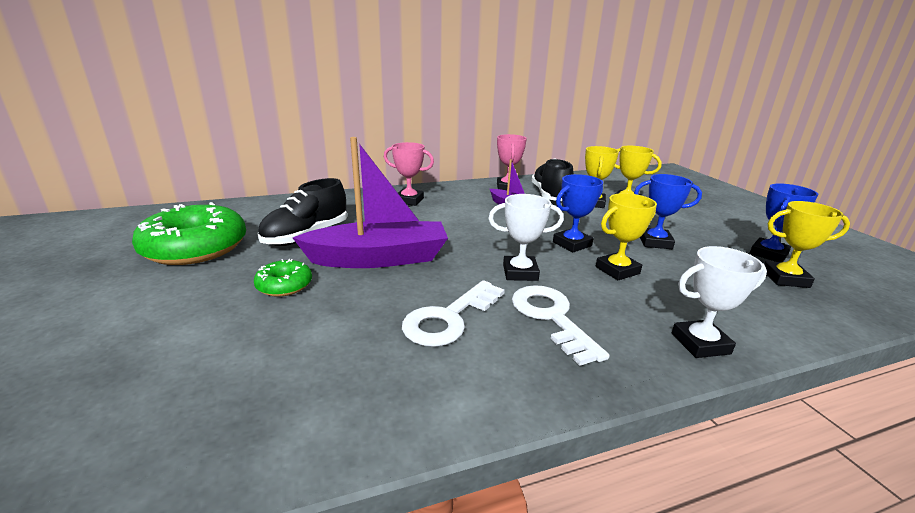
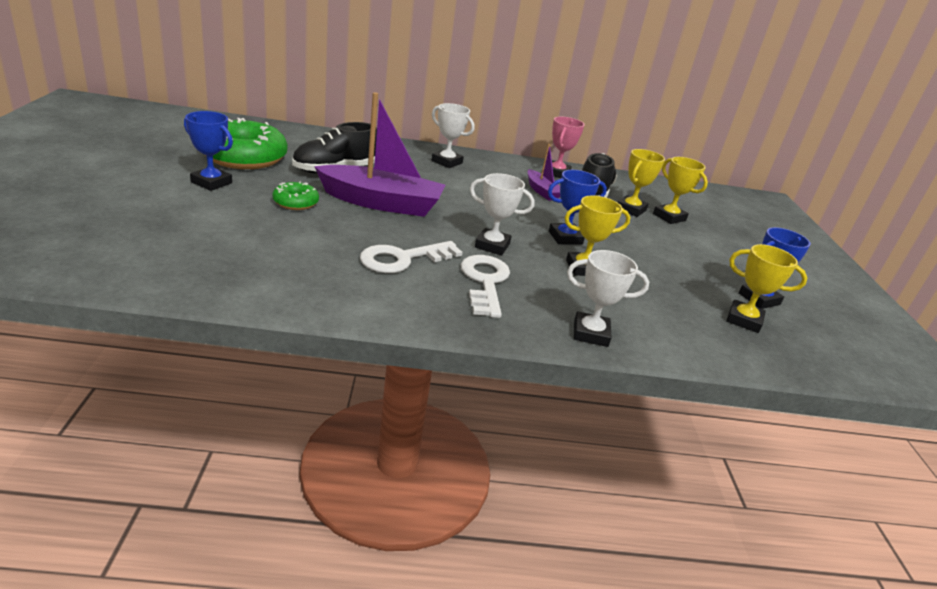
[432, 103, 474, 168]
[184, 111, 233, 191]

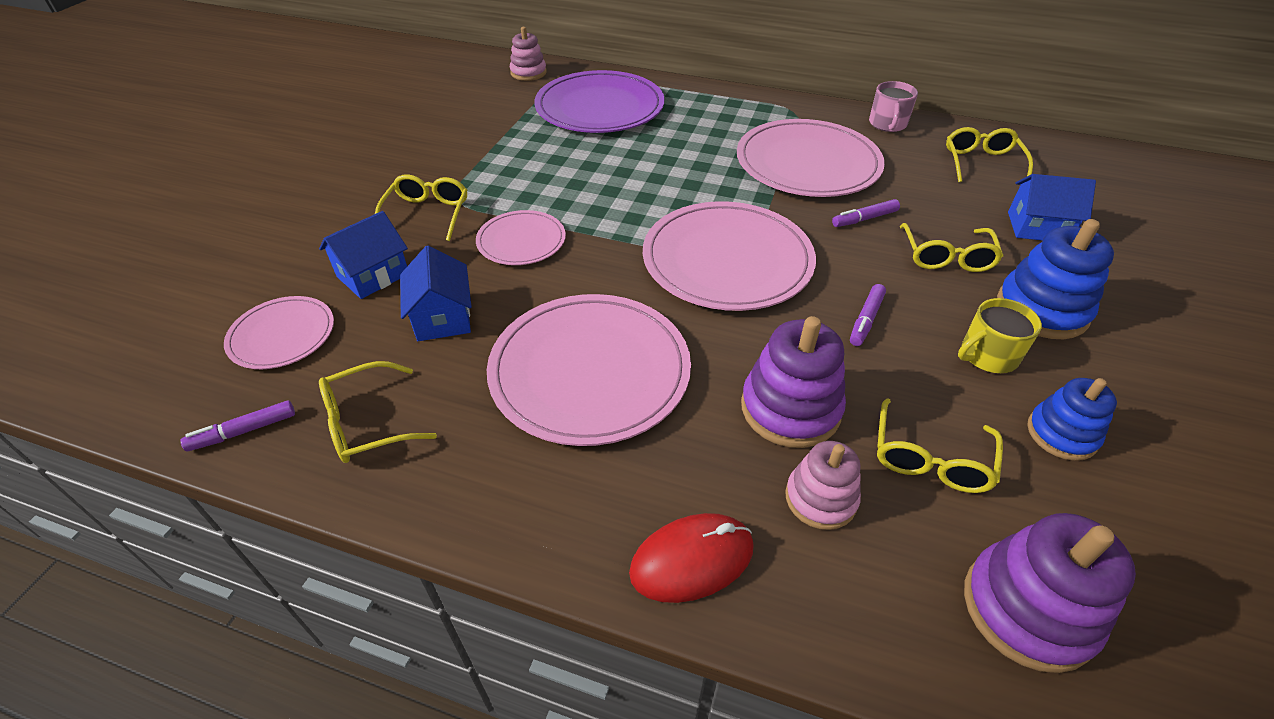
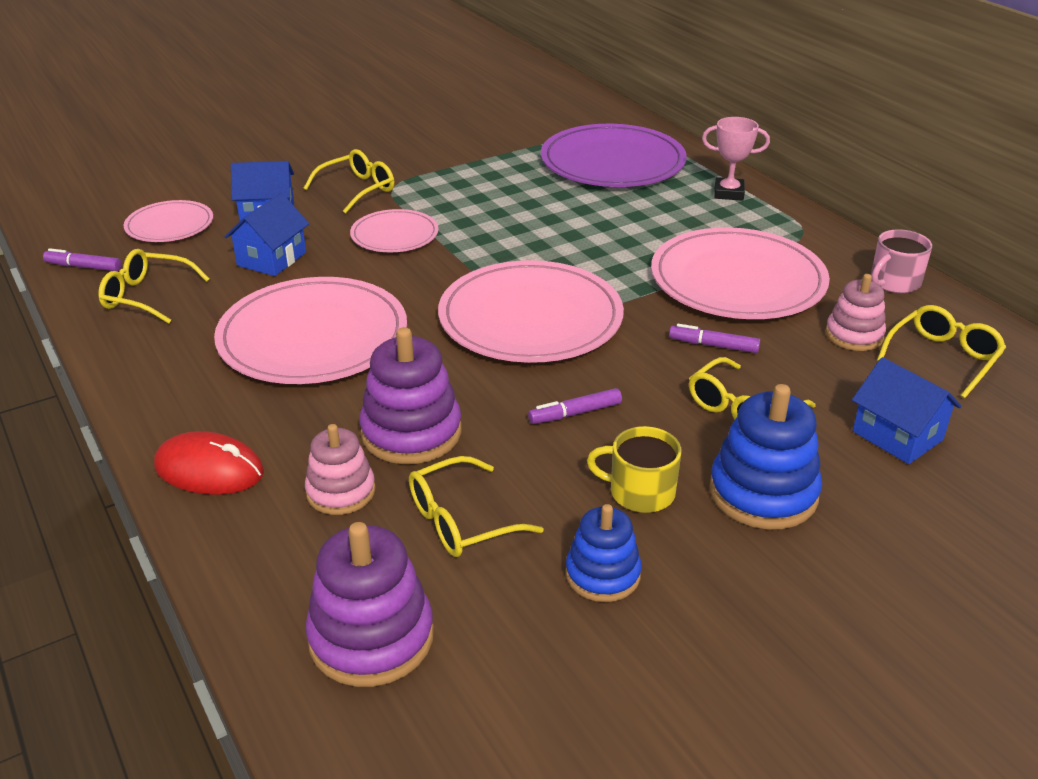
[825, 274, 886, 351]
[702, 117, 770, 201]

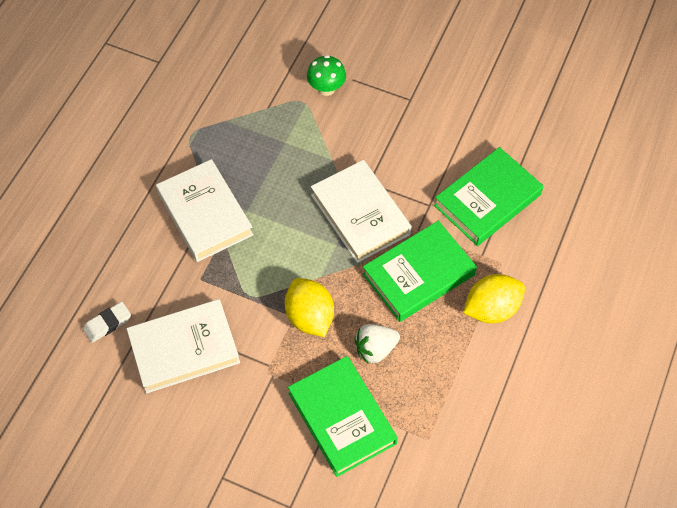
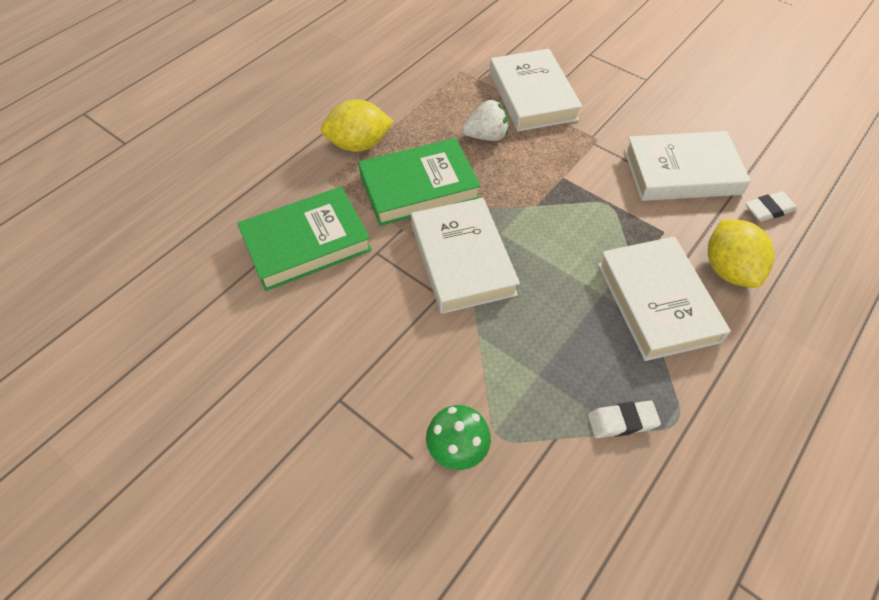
[708, 219, 775, 288]
[490, 49, 582, 132]
[588, 401, 661, 438]

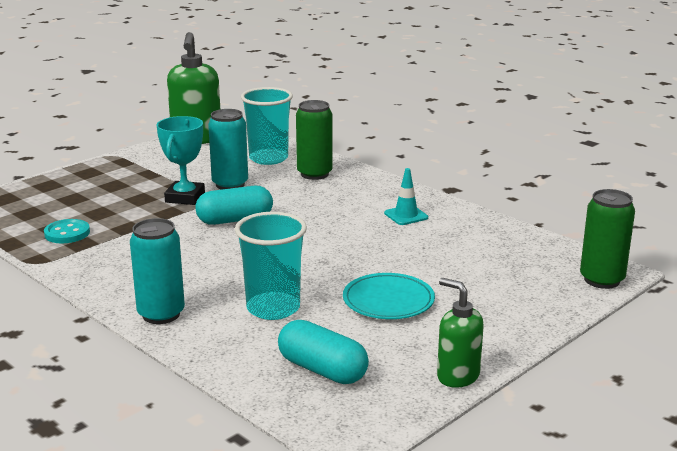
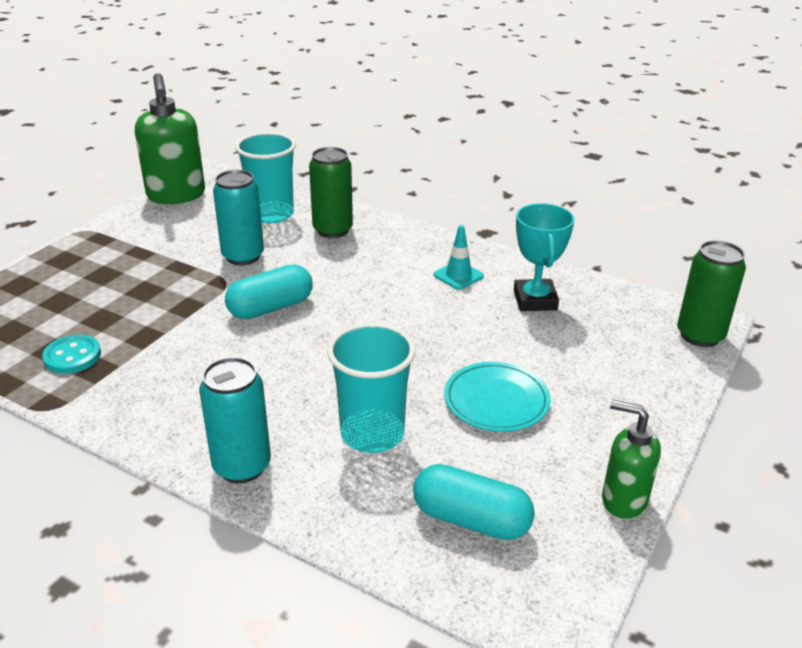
[514, 203, 575, 311]

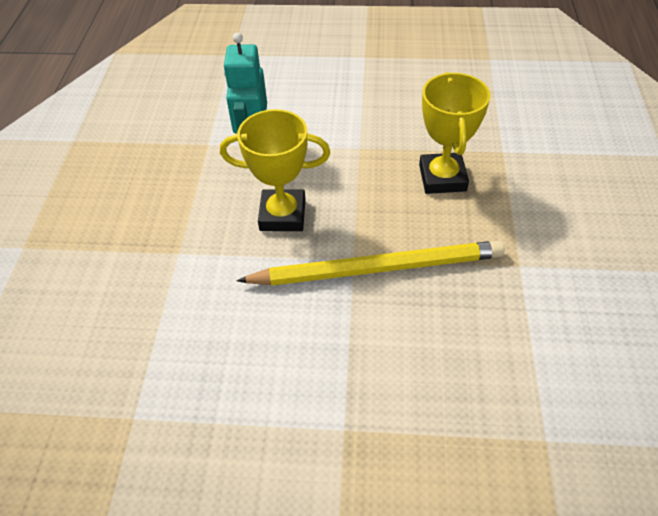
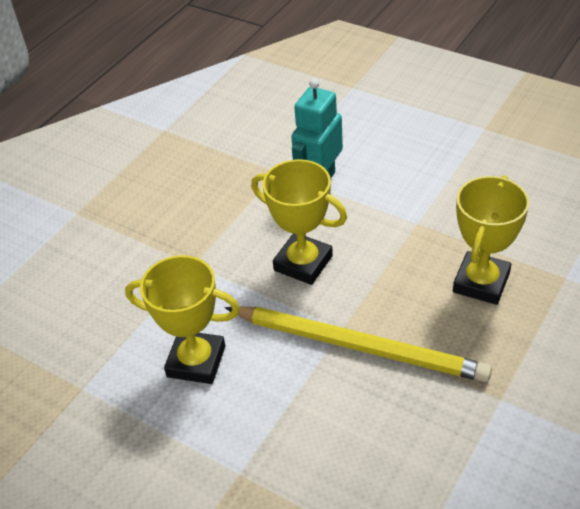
[125, 255, 240, 384]

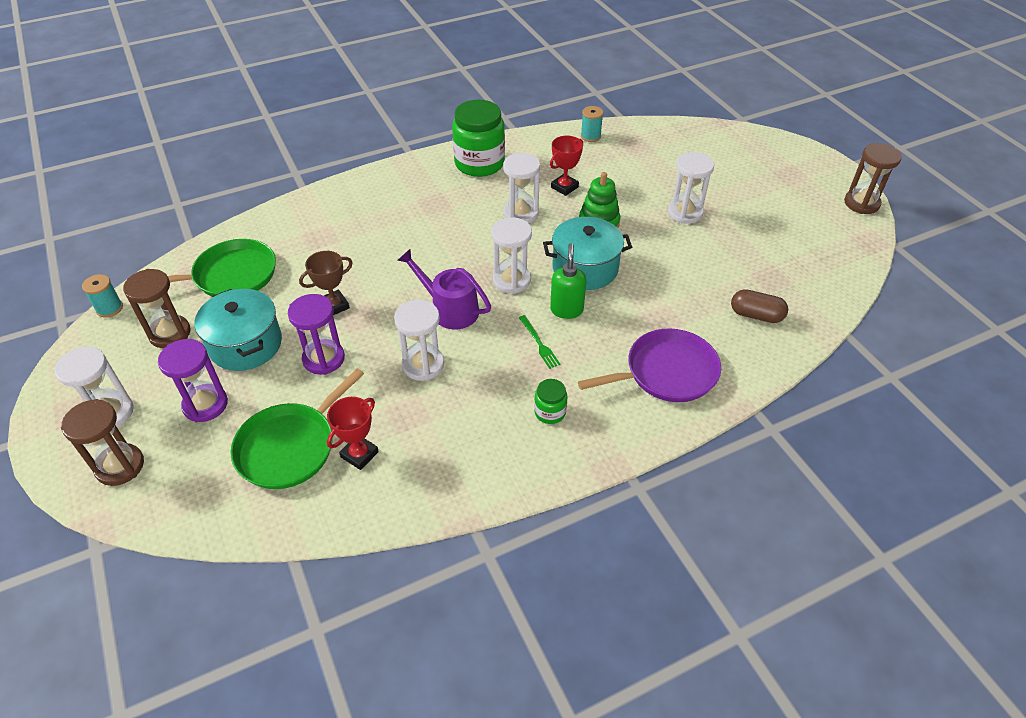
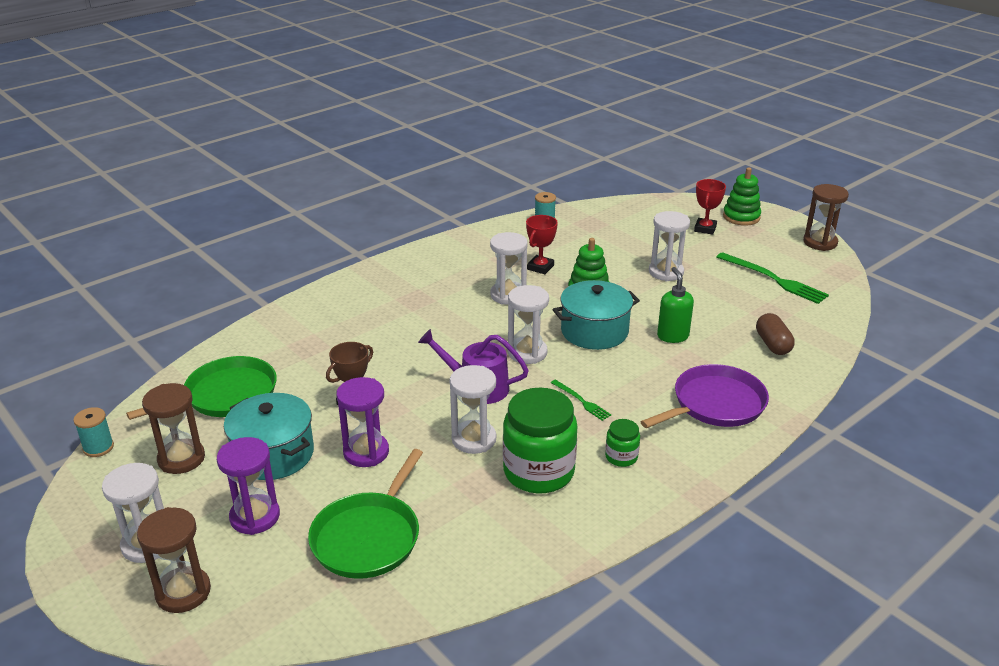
[503, 388, 578, 493]
[657, 267, 694, 343]
[756, 313, 795, 355]
[694, 179, 726, 235]
[723, 167, 761, 226]
[717, 252, 829, 304]

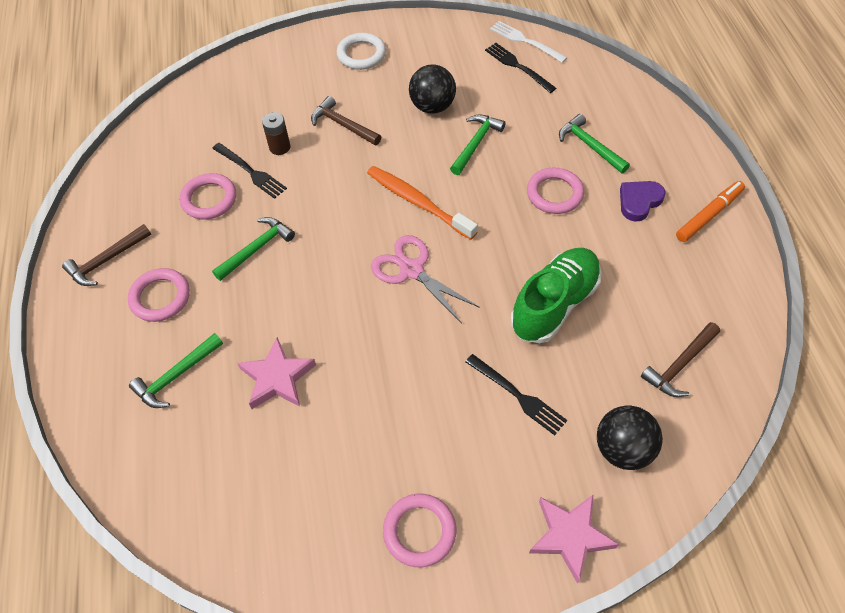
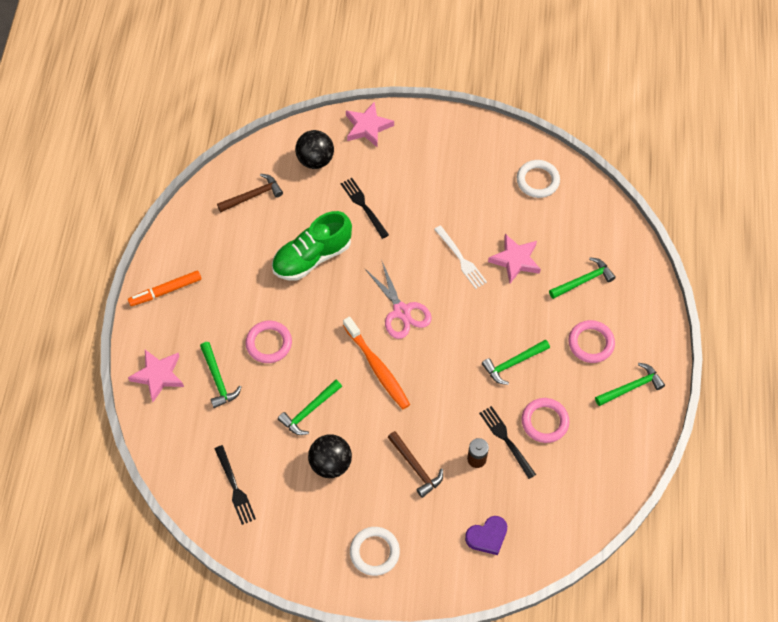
[434, 225, 487, 289]
[465, 516, 507, 555]
[595, 363, 665, 406]
[383, 494, 456, 567] (first image)
[517, 160, 560, 198]
[128, 350, 184, 402]

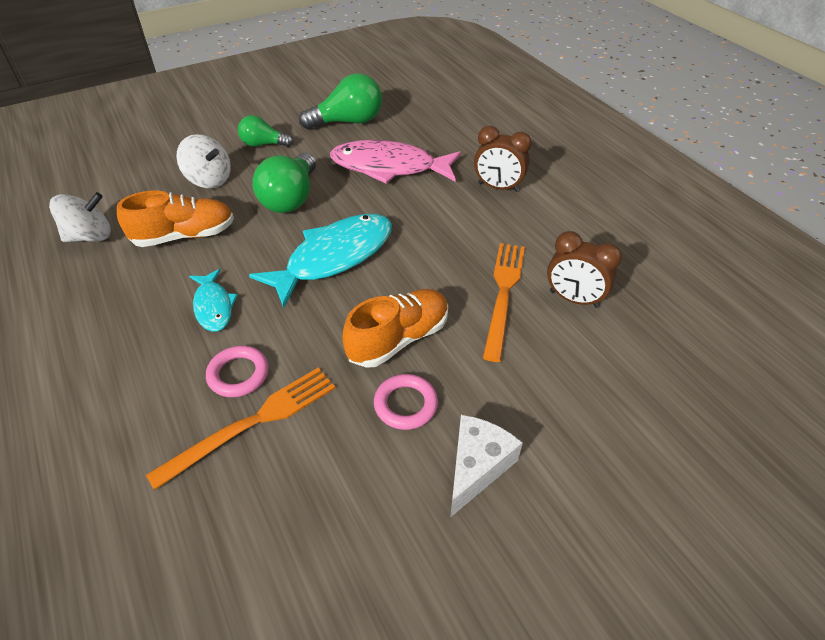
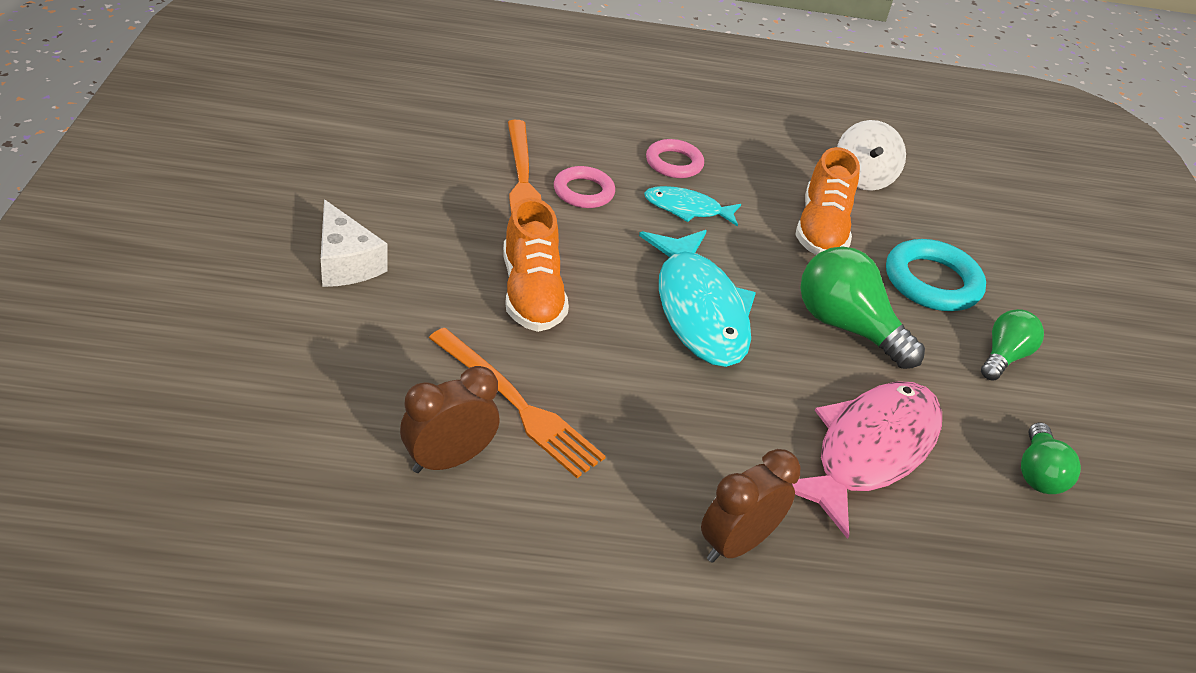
[1021, 422, 1081, 494]
[886, 239, 986, 311]
[646, 139, 704, 178]

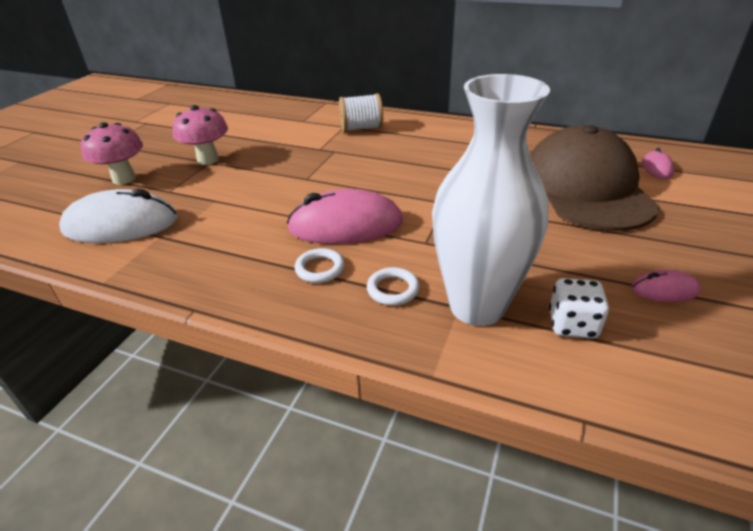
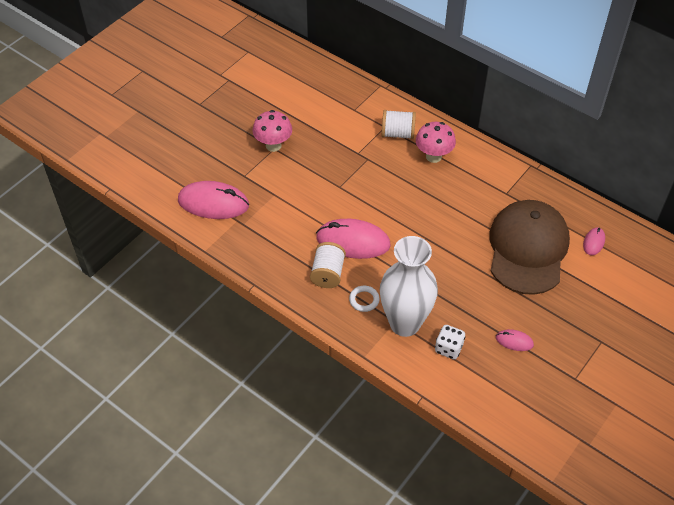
[416, 122, 456, 163]
[178, 181, 249, 219]
[310, 242, 346, 288]

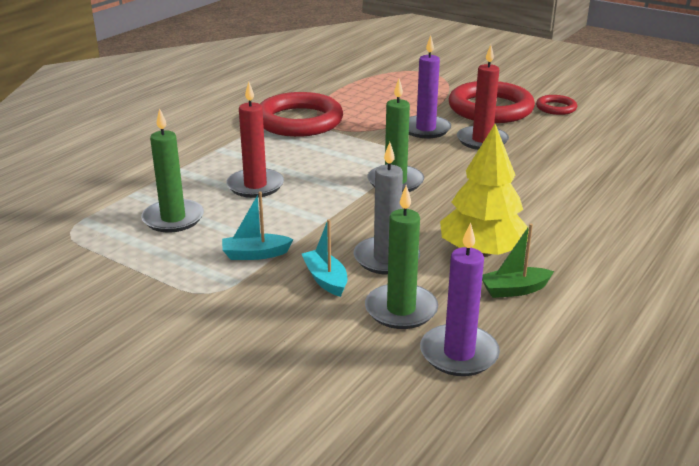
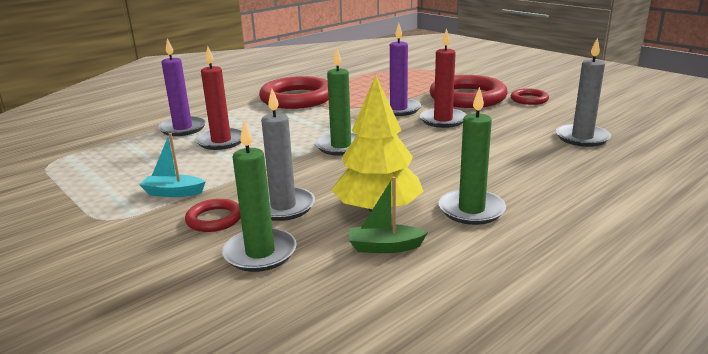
[439, 87, 506, 225]
[185, 199, 241, 232]
[158, 38, 206, 136]
[556, 38, 611, 147]

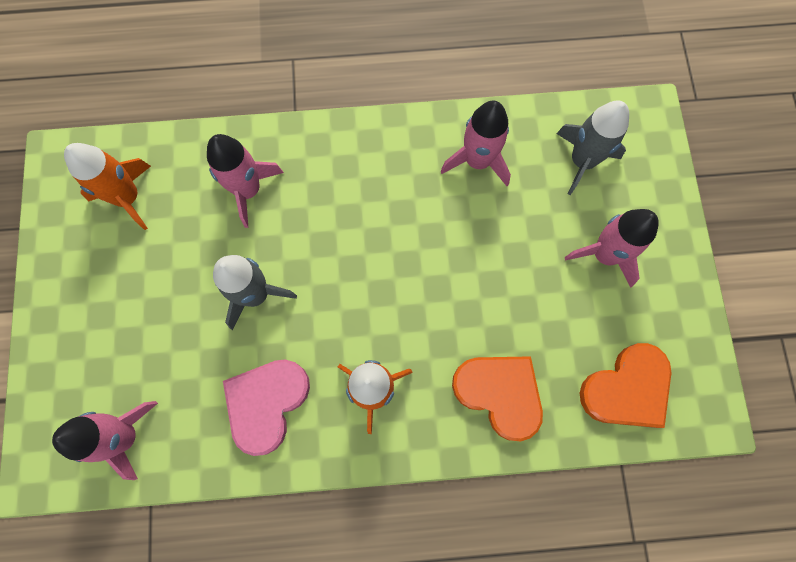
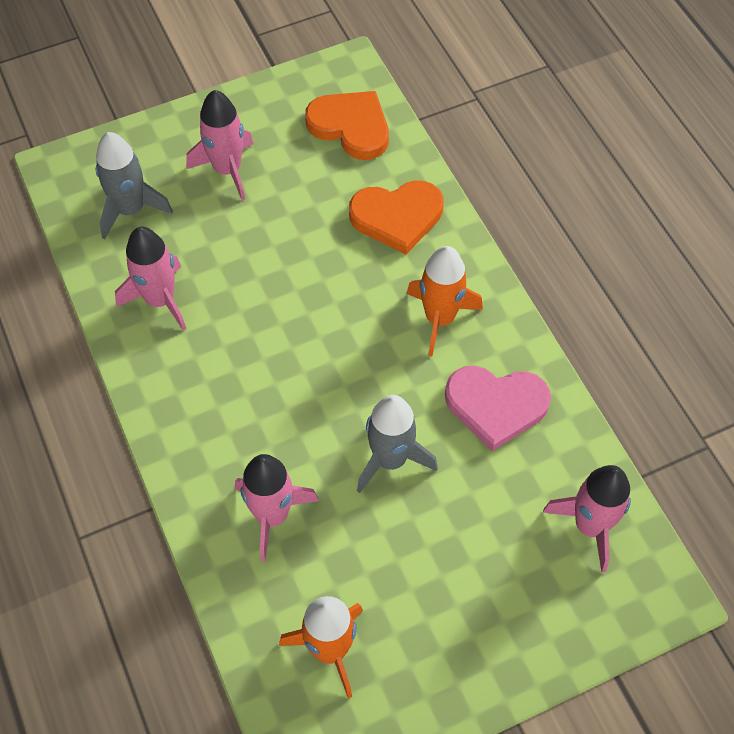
[349, 180, 444, 254]

